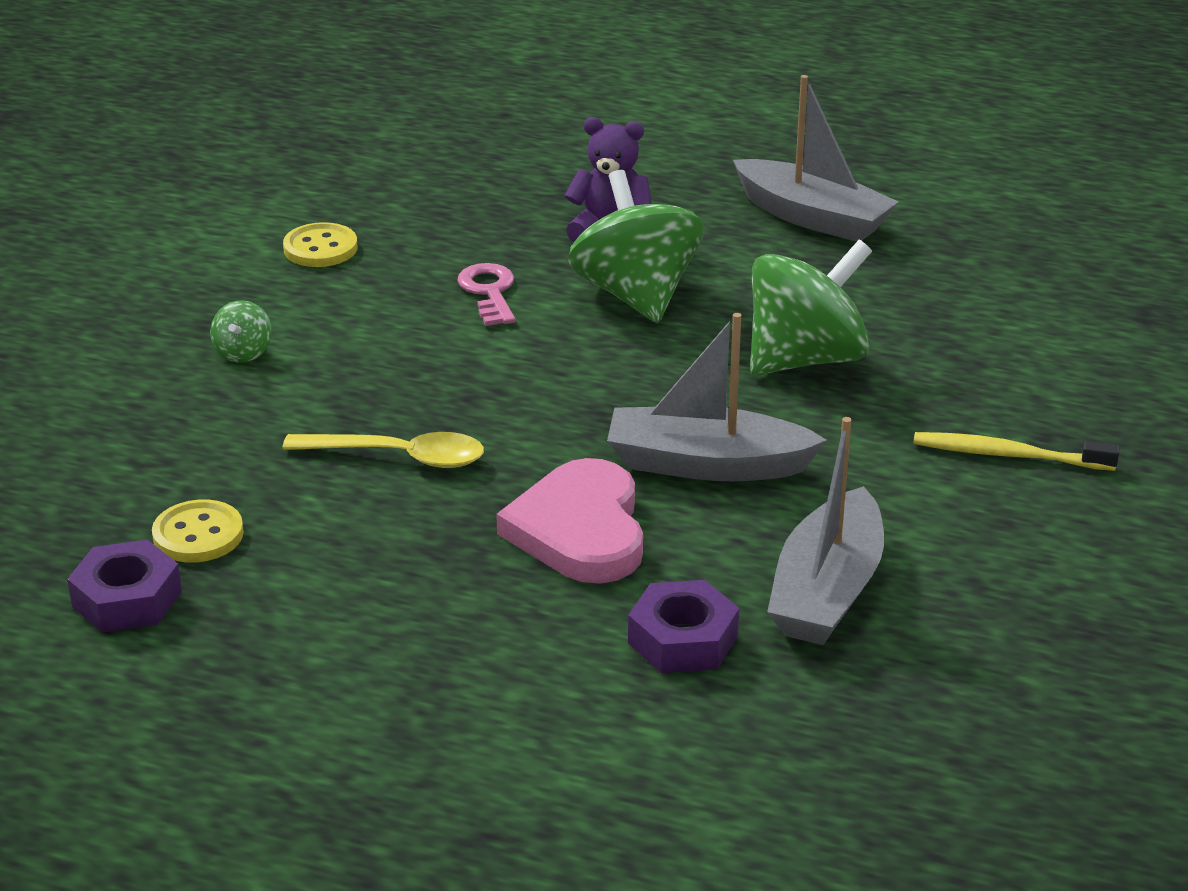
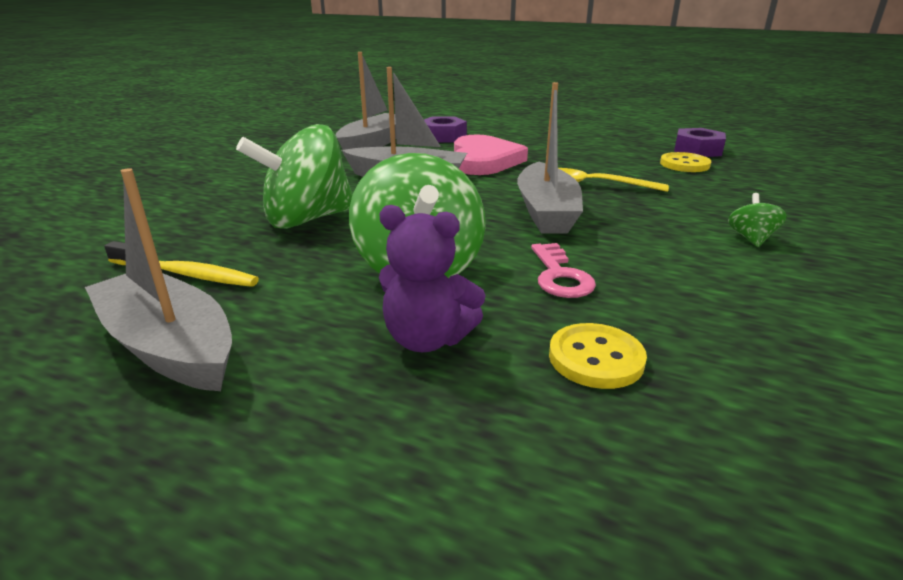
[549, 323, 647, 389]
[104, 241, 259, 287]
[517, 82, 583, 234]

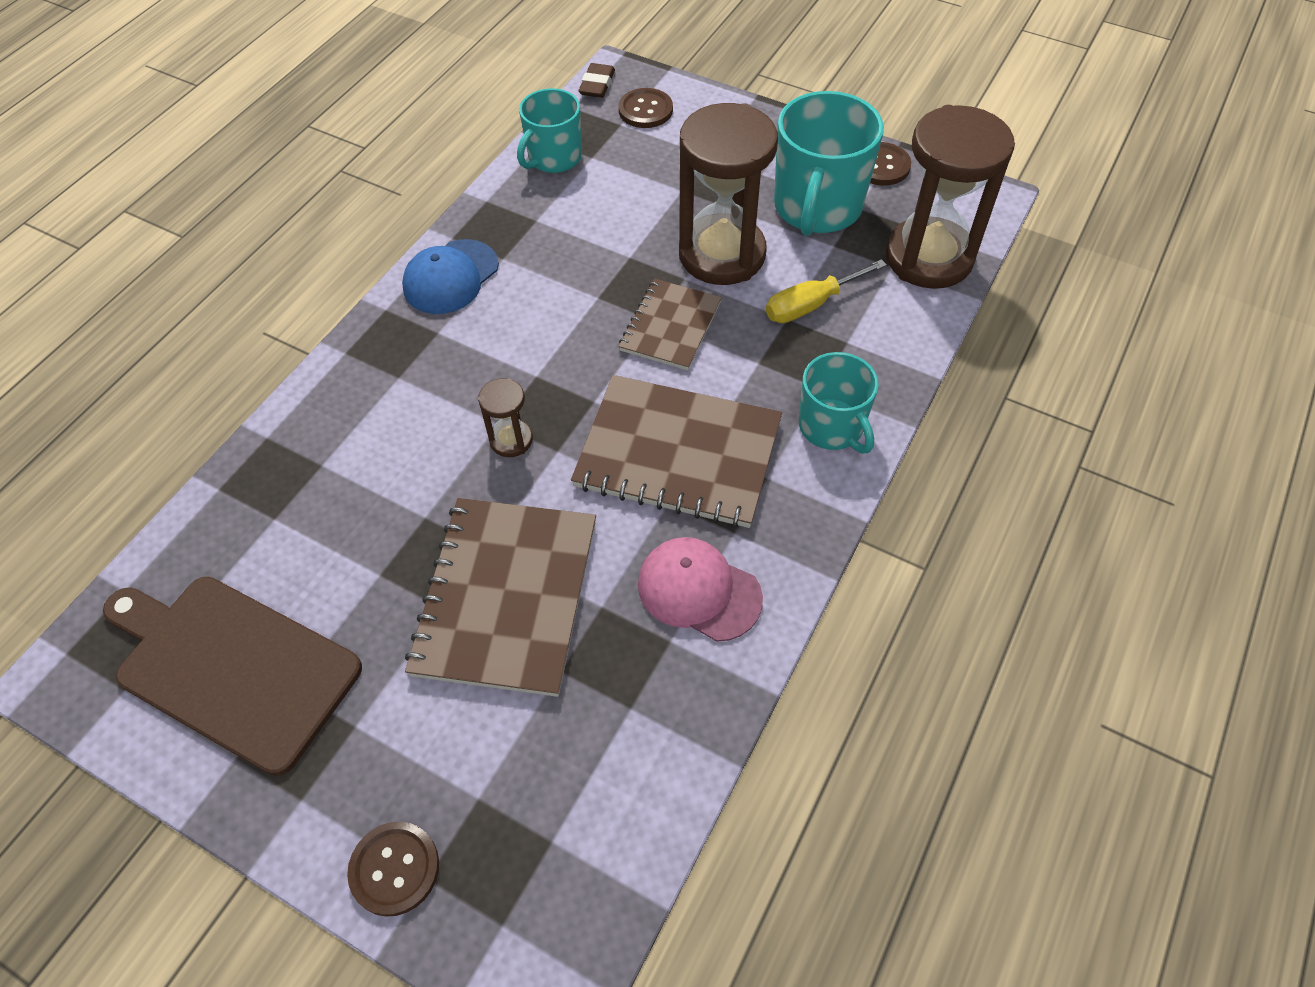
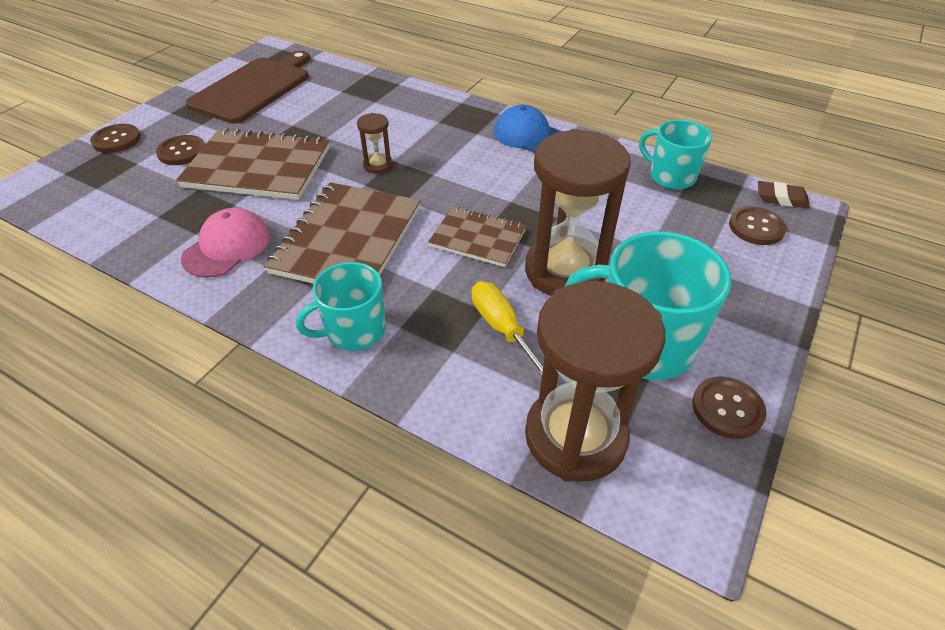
[156, 135, 205, 165]

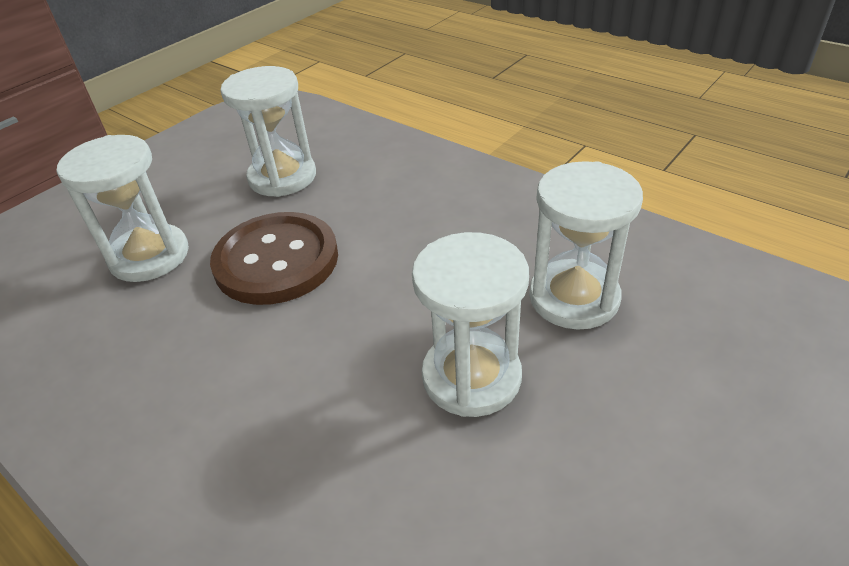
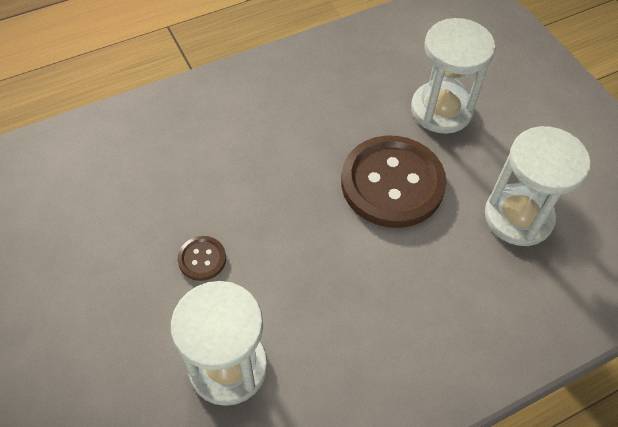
[178, 236, 226, 281]

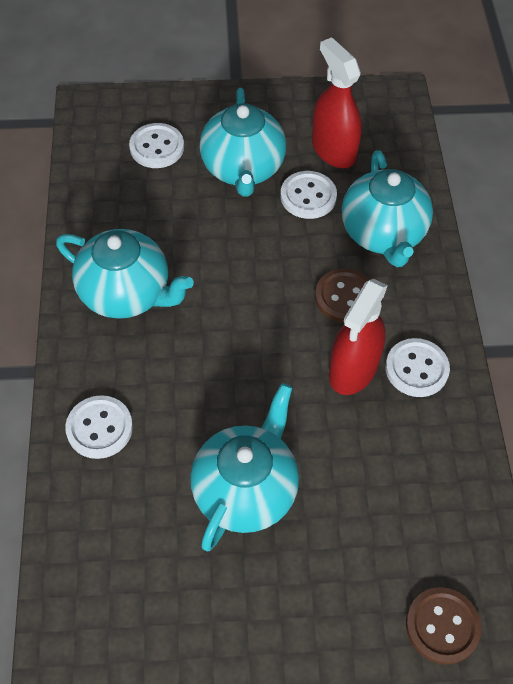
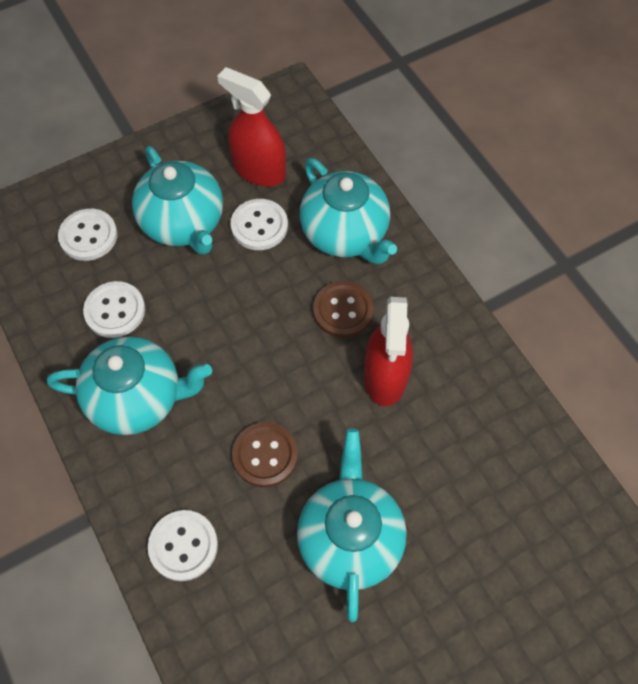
[83, 281, 145, 338]
[232, 422, 298, 487]

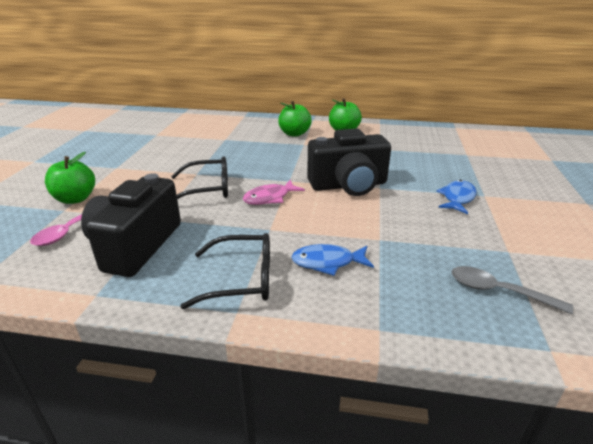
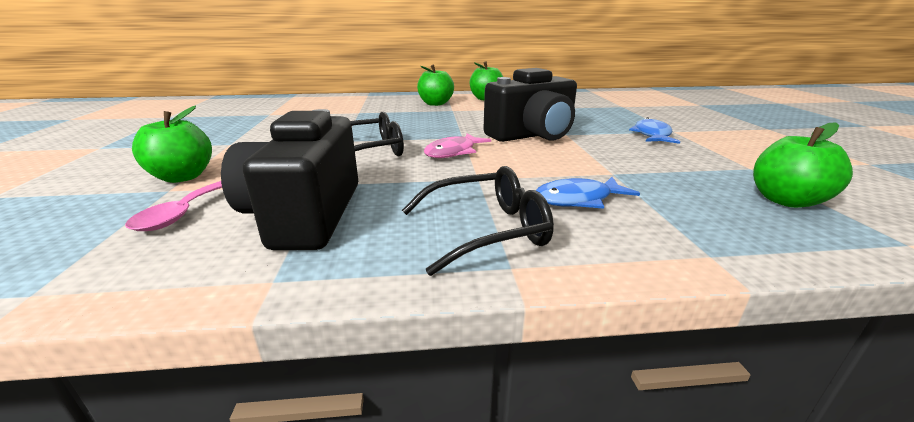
[753, 122, 853, 208]

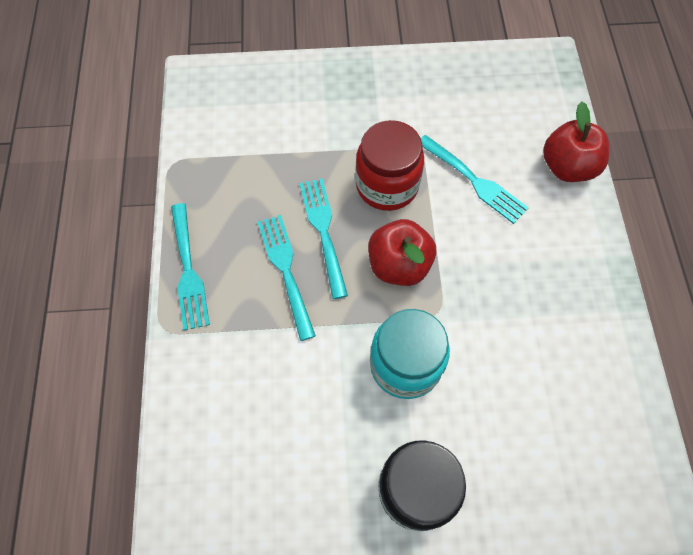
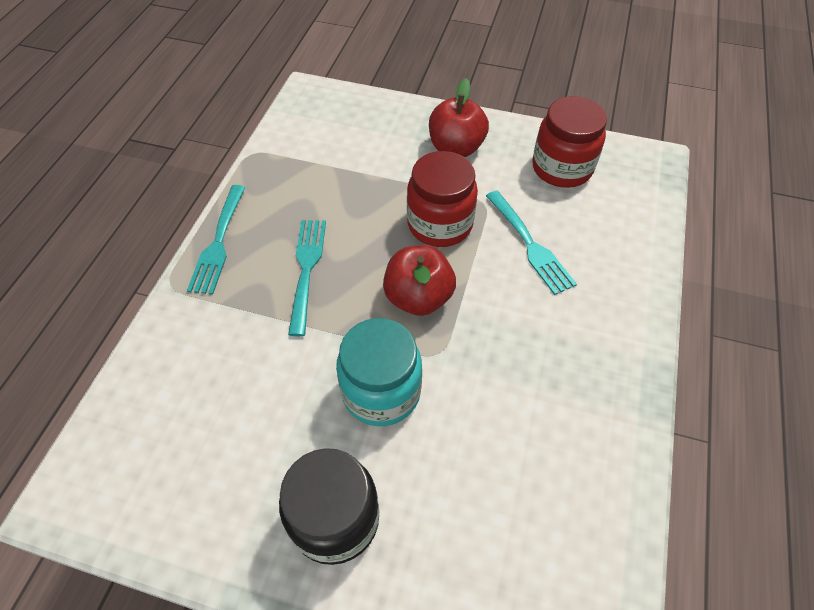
[429, 78, 489, 157]
[300, 178, 348, 299] (first image)
[533, 96, 607, 188]

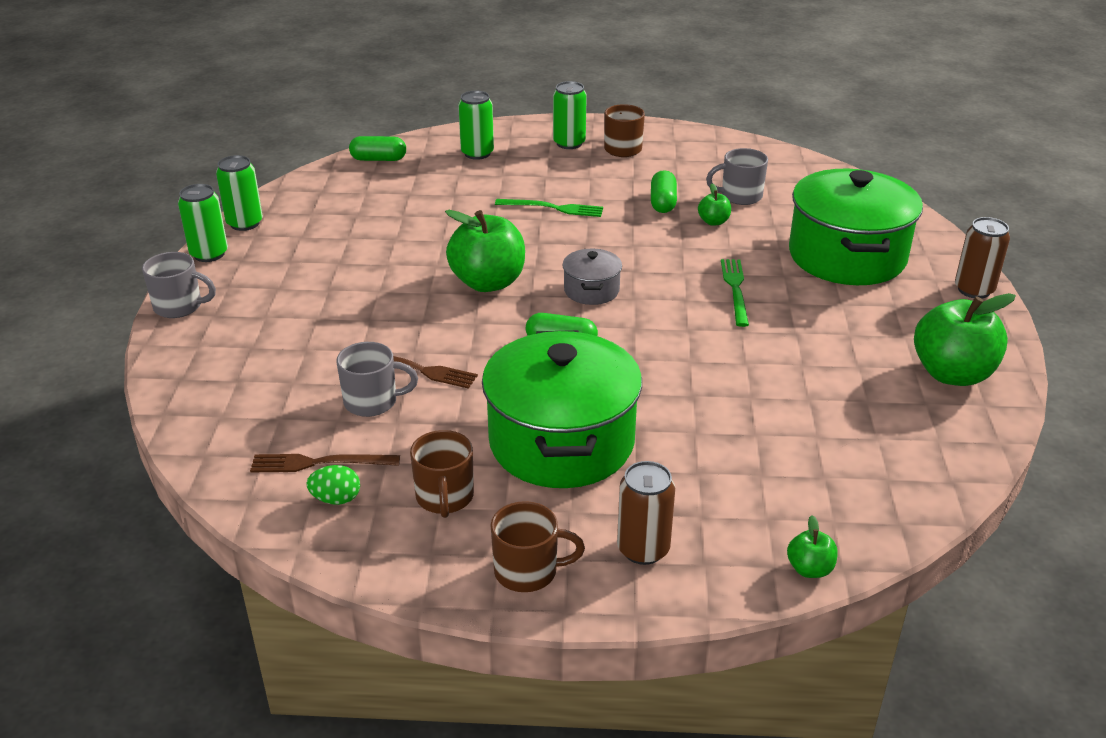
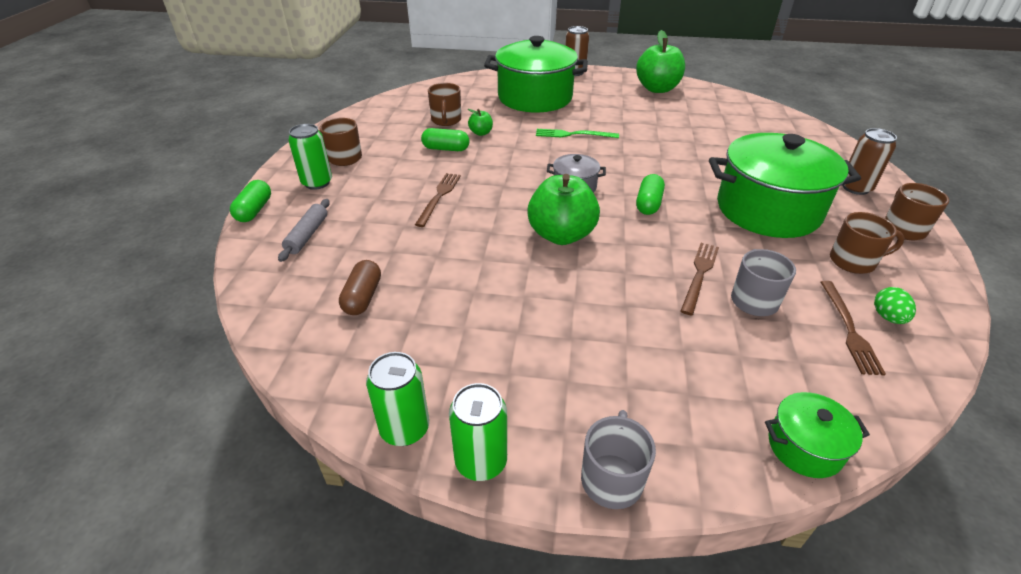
[278, 199, 330, 262]
[230, 180, 271, 222]
[428, 83, 461, 126]
[415, 173, 461, 227]
[787, 515, 838, 578] (first image)
[339, 260, 381, 315]
[765, 392, 870, 478]

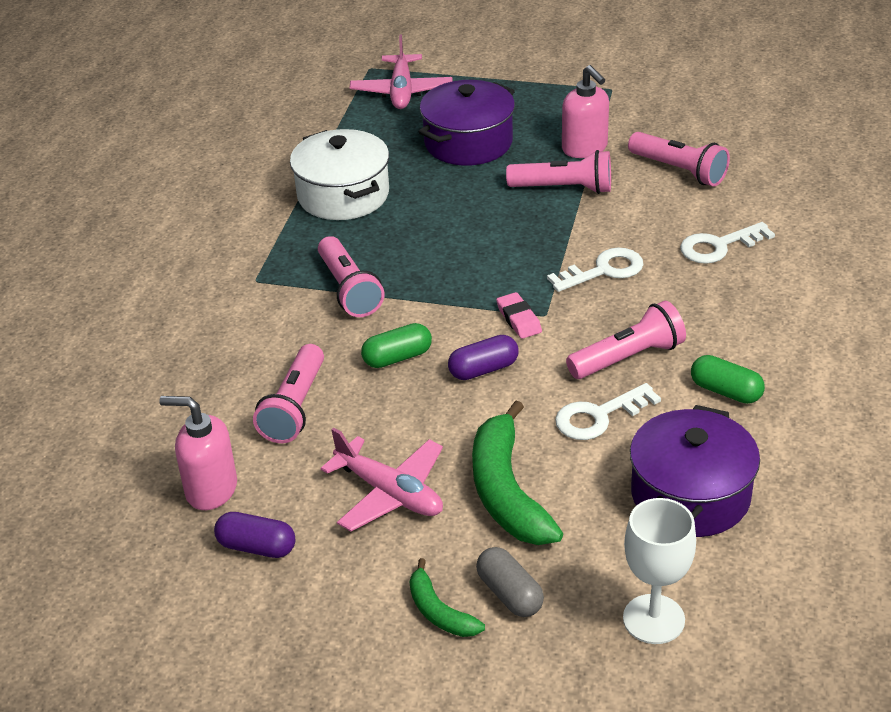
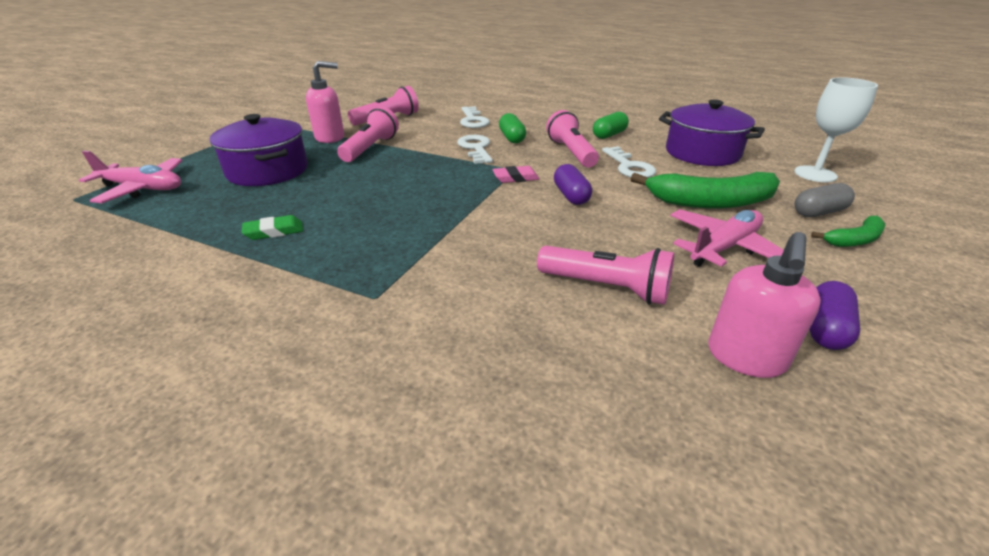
[242, 215, 303, 240]
[318, 236, 384, 317] (first image)
[499, 113, 526, 143]

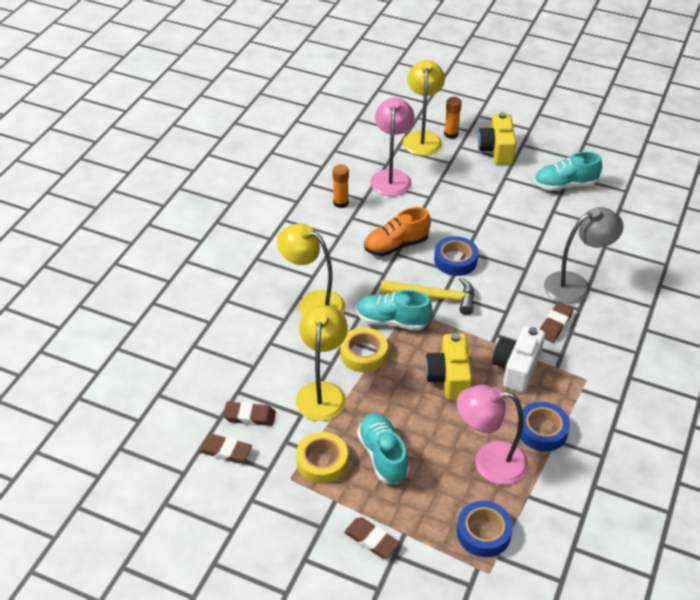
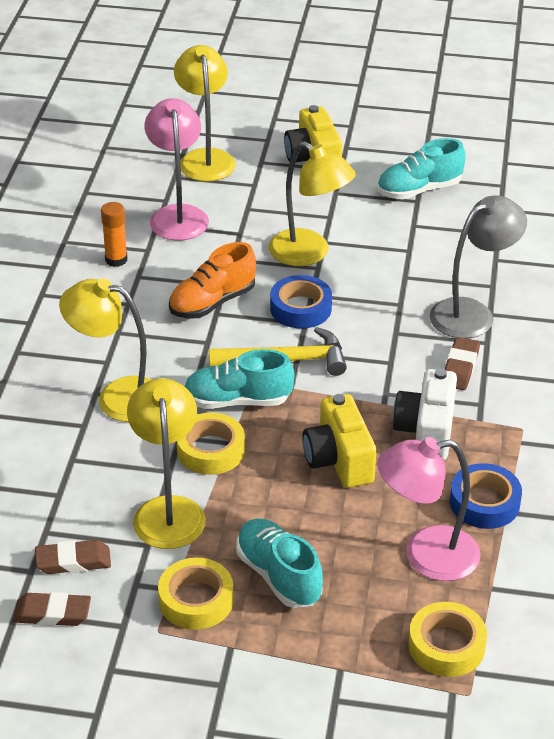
[444, 97, 462, 139] (first image)
[408, 602, 487, 677]
[344, 517, 400, 558] (first image)
[268, 141, 356, 266]

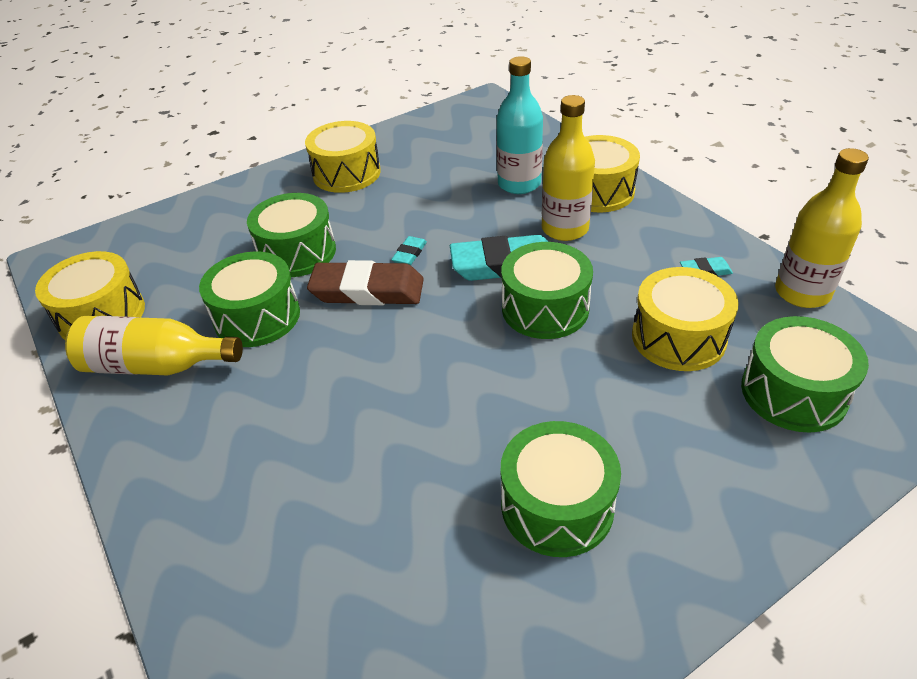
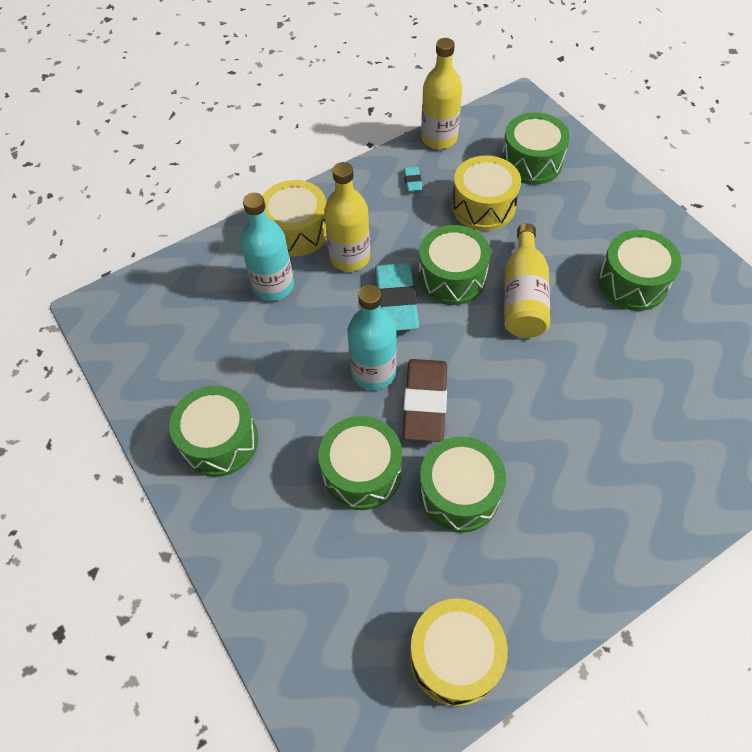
[169, 385, 258, 477]
[347, 285, 397, 390]
[504, 223, 550, 338]

